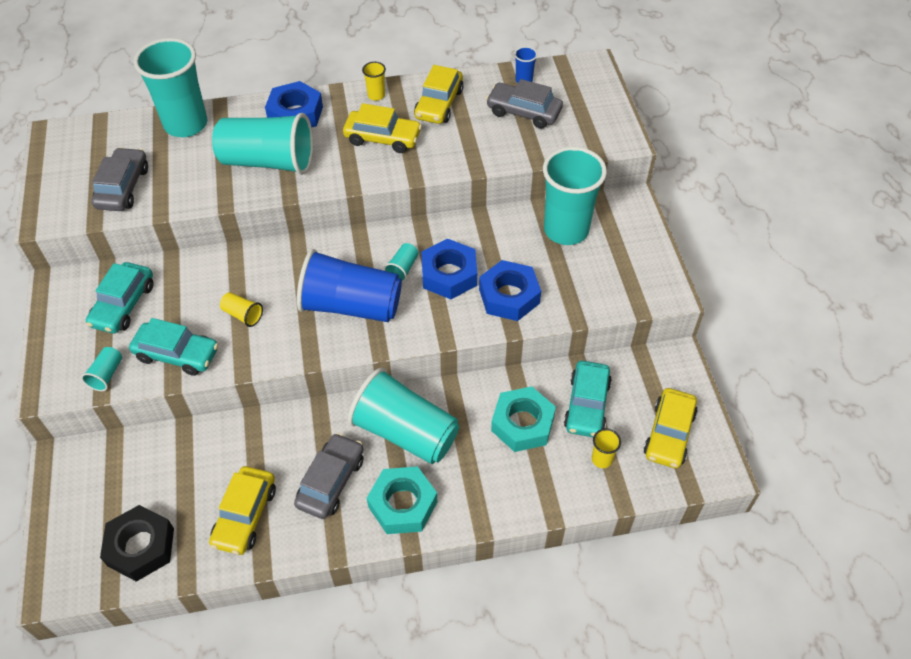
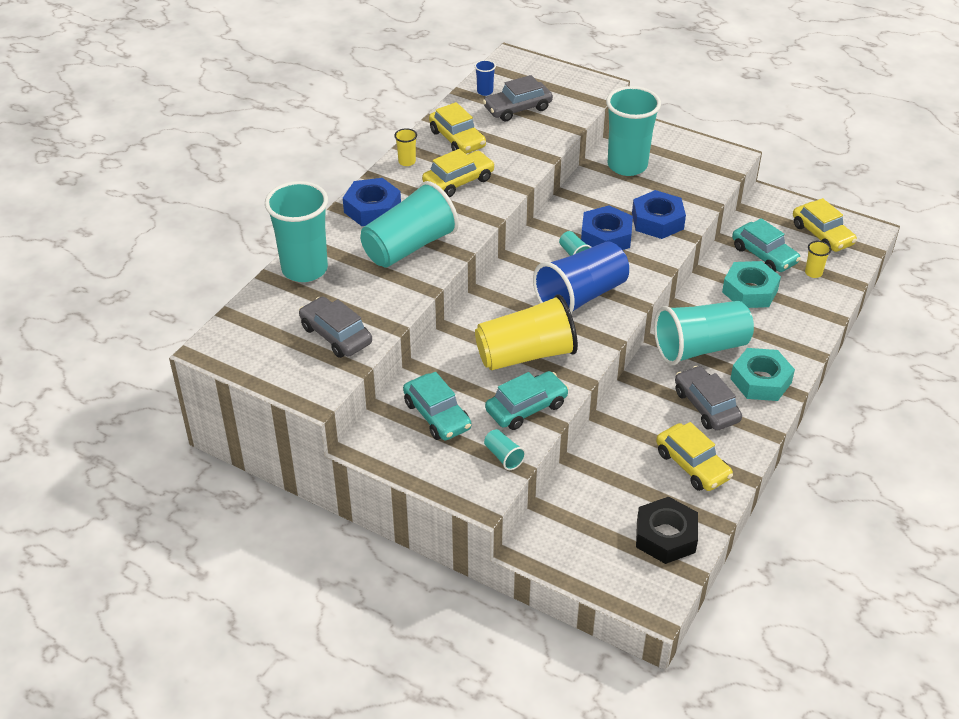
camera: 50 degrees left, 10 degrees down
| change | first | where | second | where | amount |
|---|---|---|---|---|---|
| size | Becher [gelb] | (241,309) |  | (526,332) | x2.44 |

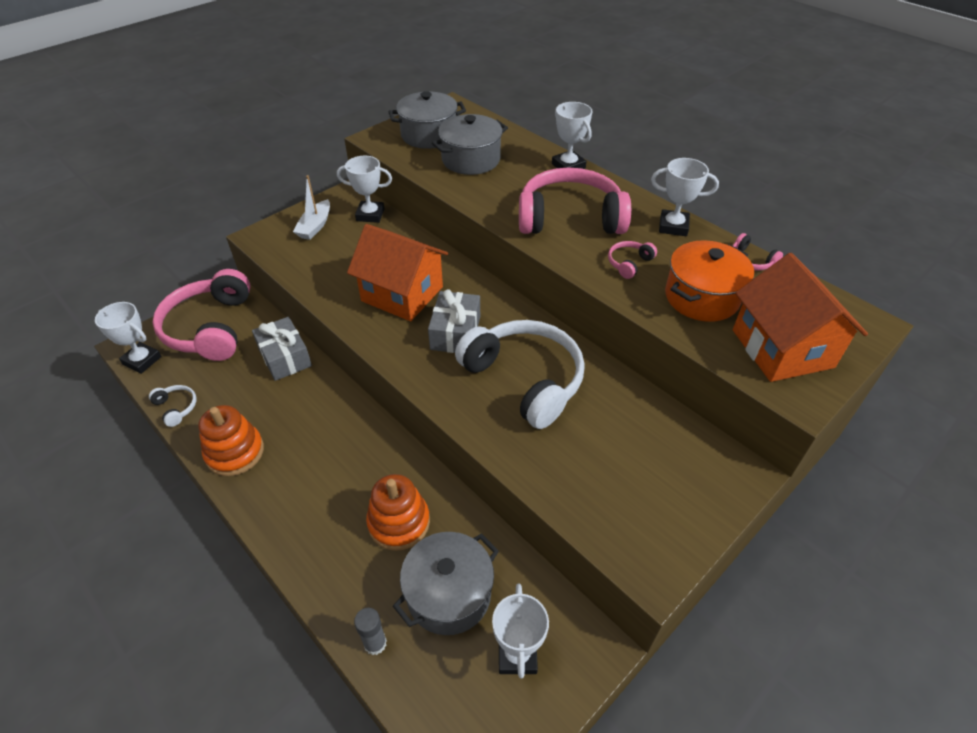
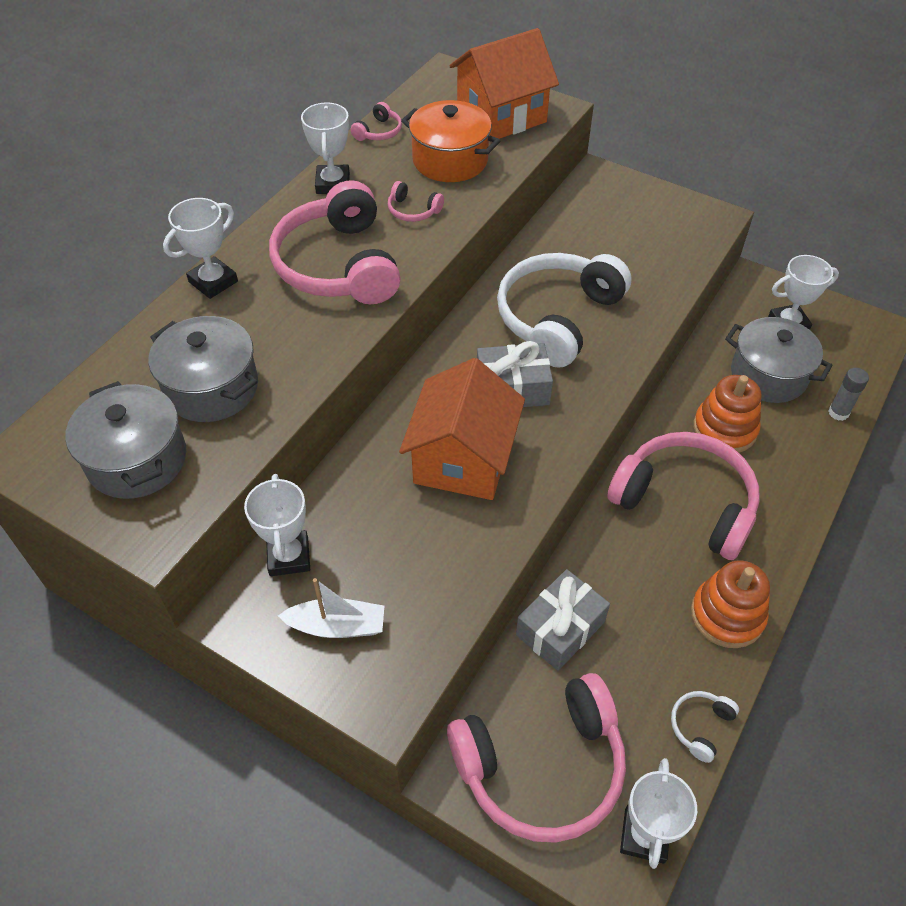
camera: 105 degrees left, 5 degrees up
| change | first | where | second | where | amount |
|---|---|---|---|---|---|
| appeared |  |  | Kopfhörer [rosa] | (683,496) |  |

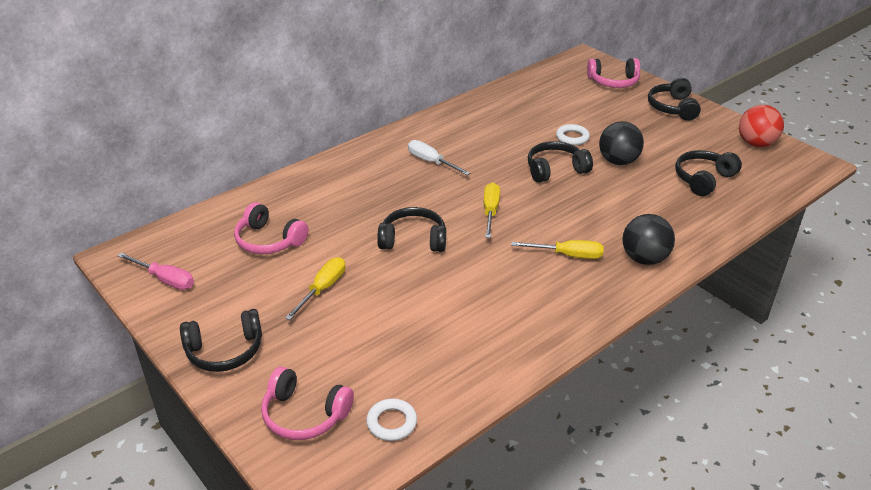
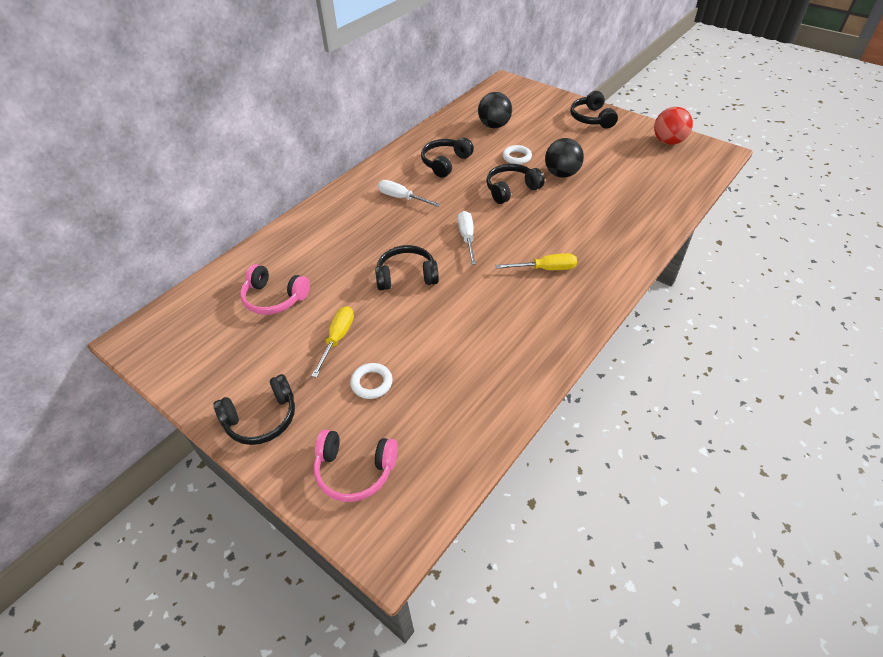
camera: 10 degrees left, 10 degrees up
| change | first | where | second | where | amount |
|---|---|---|---|---|---|
| relocated | Ring [weiß] | (391,419) |  | (371,381) |  |
| relocated | Kopfhörer [schwarz] | (708,173) |  | (447,158) |  |
| colour | Schraubenzieher [gelb] | (492,210) | Schraubenzieher [weiß] | (467,238) |  |
| relocated | Ball [schwarz] | (648,239) |  | (495,110) |  |
| missing | Schraubenzieher [rosa] | (155,271) |  |  |  |
| missing | Kopfhörer [rosa] | (613,73) |  |  |  |

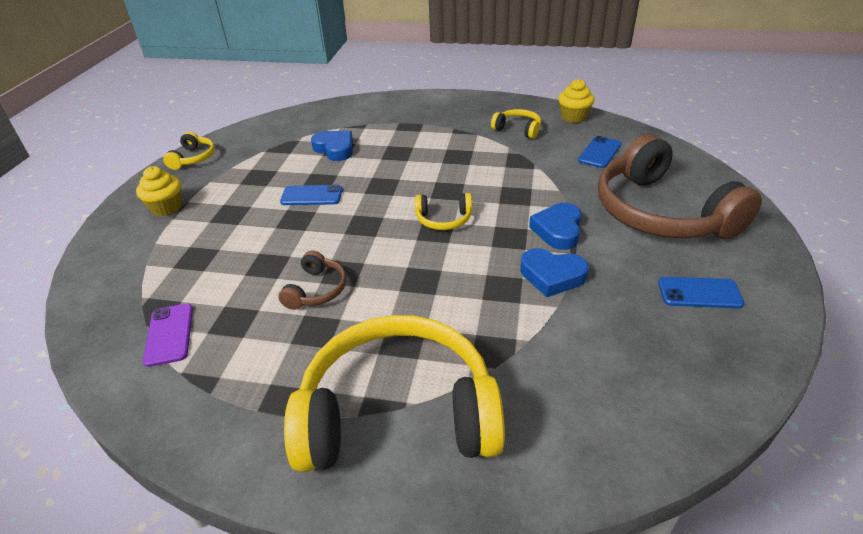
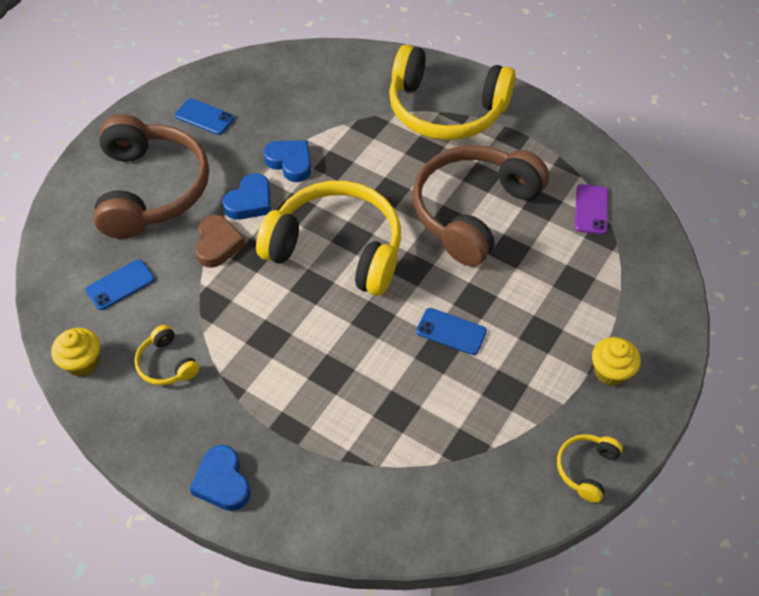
camera: 160 degrees left, 15 degrees up
| change | first | where | second | where | amount |
|---|---|---|---|---|---|
| relocated | Herz [blau] | (332,146) |  | (220,478) |  |
| appeared |  |  | Herz [braun] | (220,241) |  |
| size | Kopfhörer [gelb] | (443,211) |  | (328,238) | x2.36 |
| size | Kopfhörer [braun] | (312,280) |  | (481,205) | x2.36 |

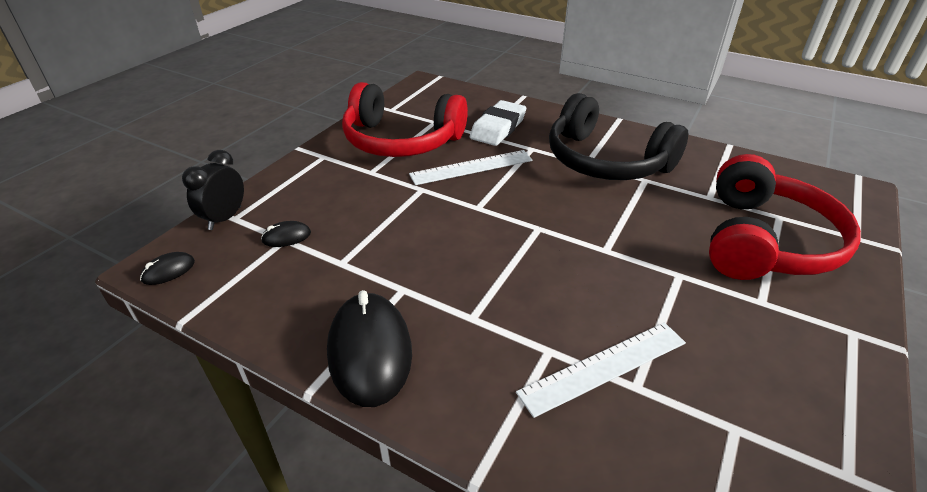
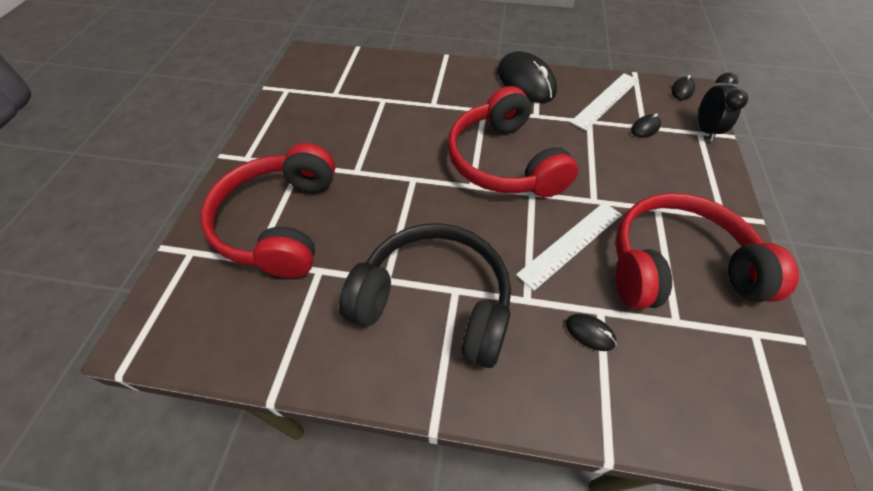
camera: 160 degrees right, 15 degrees up
| change | first | where | second | where | amount |
|---|---|---|---|---|---|
| appeared |  |  | Kopfhörer [rot] | (513,141) |  |
| exchanged | Radiergummi [weiß] | (498,123) | Computermaus [schwarz] | (591,332) |  |
| relocated | Lineal [weiß] | (601,370) |  | (604,102) |  |

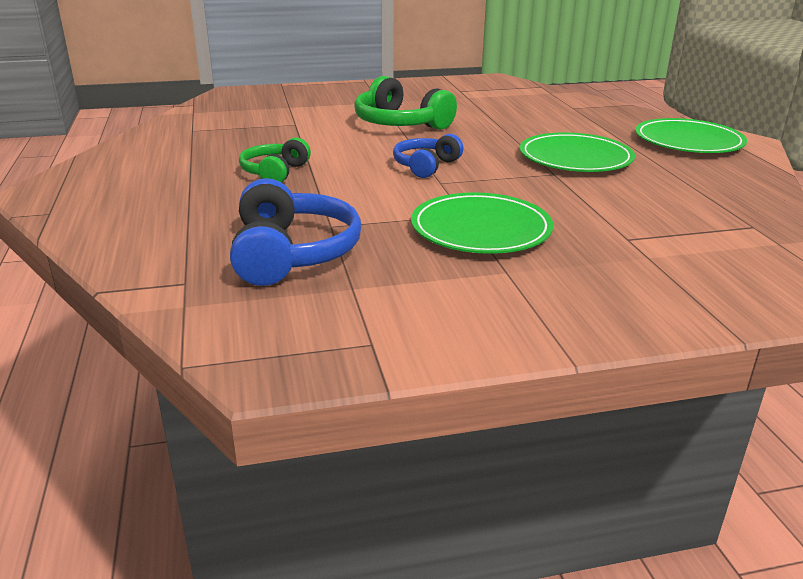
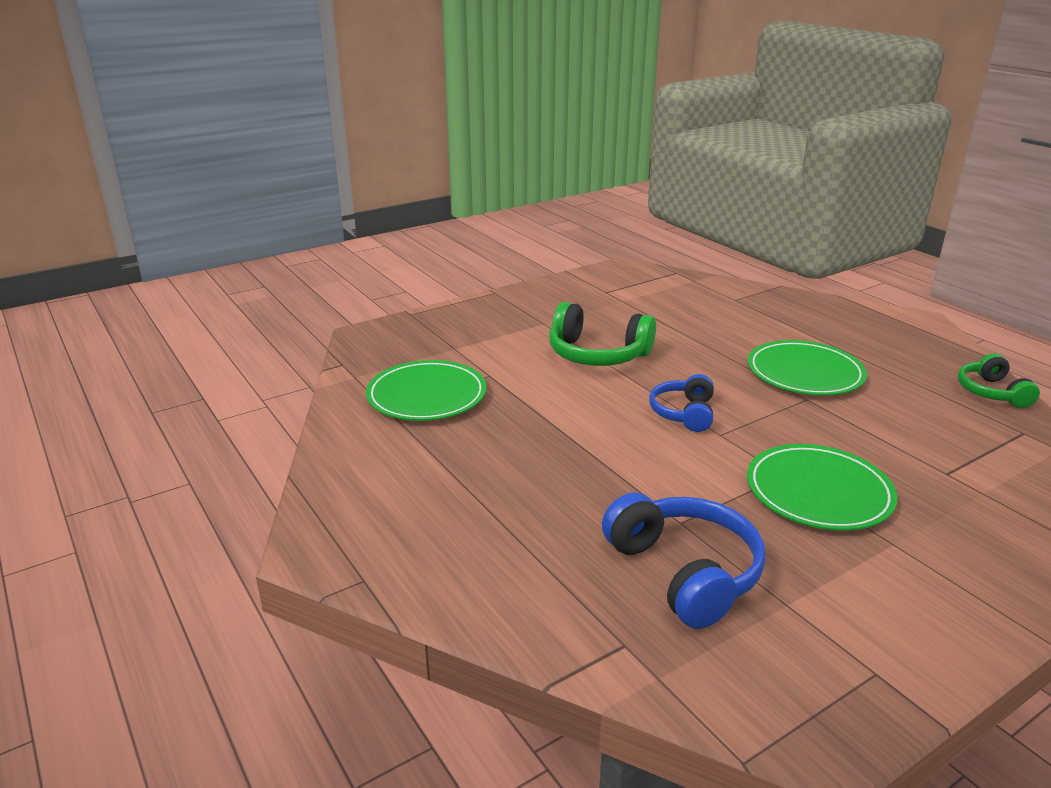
camera: 20 degrees left, 0 degrees up
| change | first | where | second | where | amount |
|---|---|---|---|---|---|
| relocated | Teller [grün] | (691,135) |  | (426,390) |  |
| relocated | Kopfhörer [grün] | (275,160) |  | (999,381) |  |

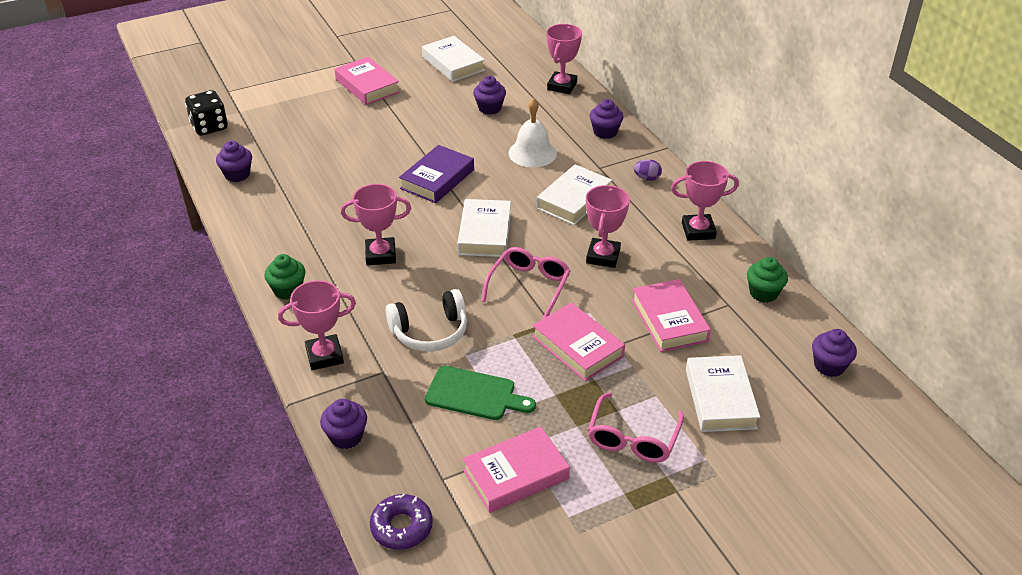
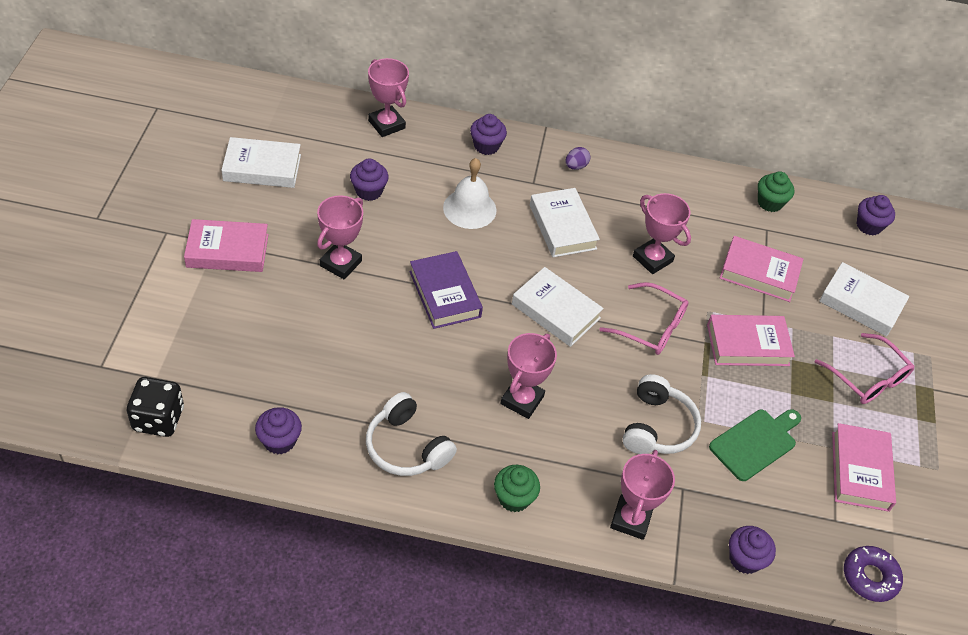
camera: 60 degrees left, 10 degrees up
| change | first | where | second | where | amount |
|---|---|---|---|---|---|
| relocated | Pokal [rosa] | (705,201) |  | (340,237) |  |
| appeared |  |  | Kopfhörer [weiß] | (411,434) |  |
| spun | Brille [rosa] | (525,283) |  | (644,318) | 150 degrees clockwise |

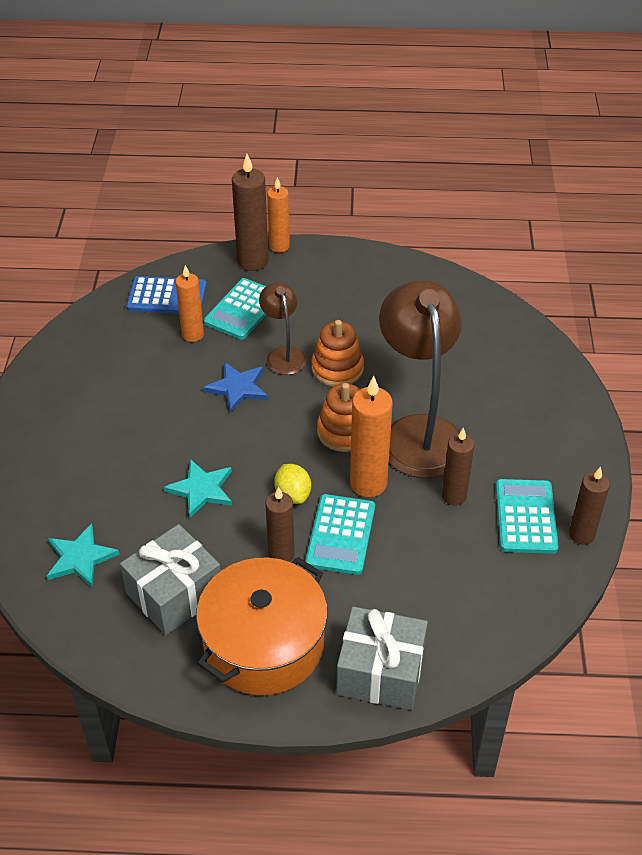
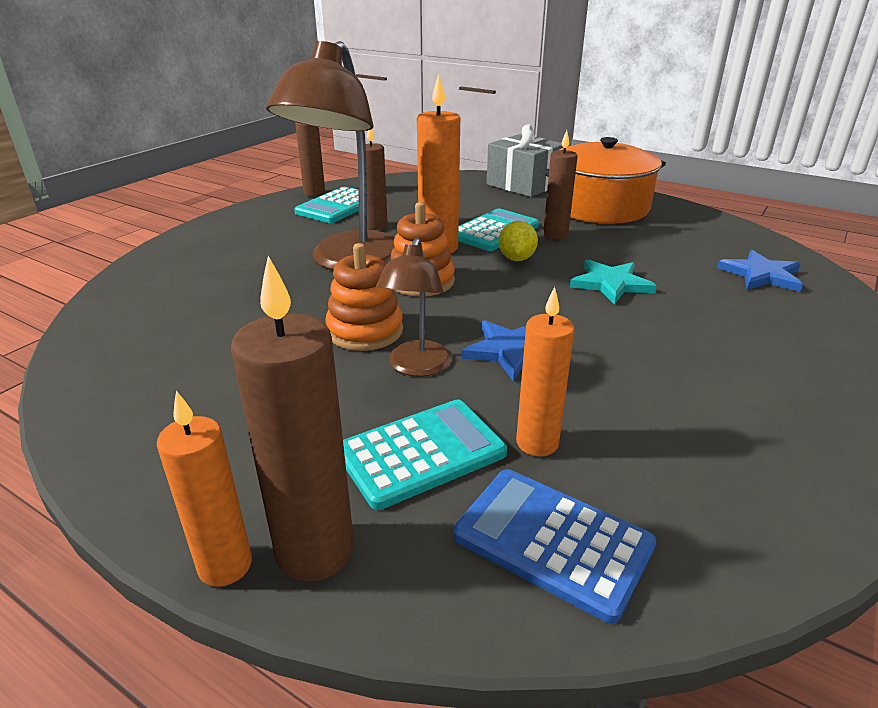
camera: 150 degrees left, 15 degrees down
| change | first | where | second | where | amount |
|---|---|---|---|---|---|
| colour | Stern [türkis] | (83,555) | Stern [blau] | (760,271) |  |
| missing | Geschenk [grau] | (170,579) |  |  |  |

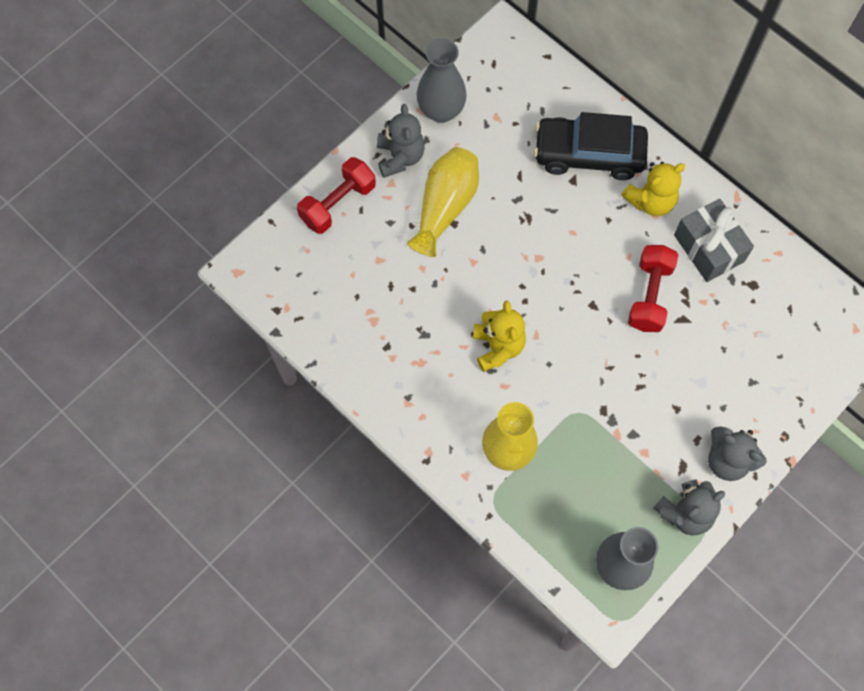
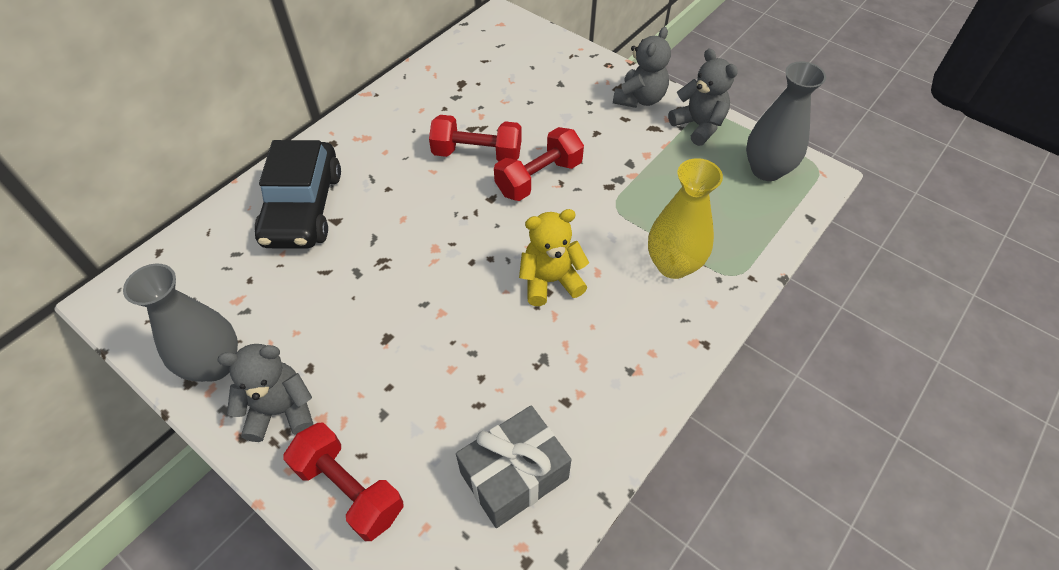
camera: 95 degrees left, 15 degrees down
| change | first | where | second | where | amount |
|---|---|---|---|---|---|
| relocated | Geschenk [grau] | (714,240) |  | (514,466) |  |
| appeared |  |  | Hantel [rot] | (539,164) |  |
| missing | Vase [gelb] | (443,202) |  |  |  |
| missing | Teddybär [gelb] | (653,189) |  |  |  |

